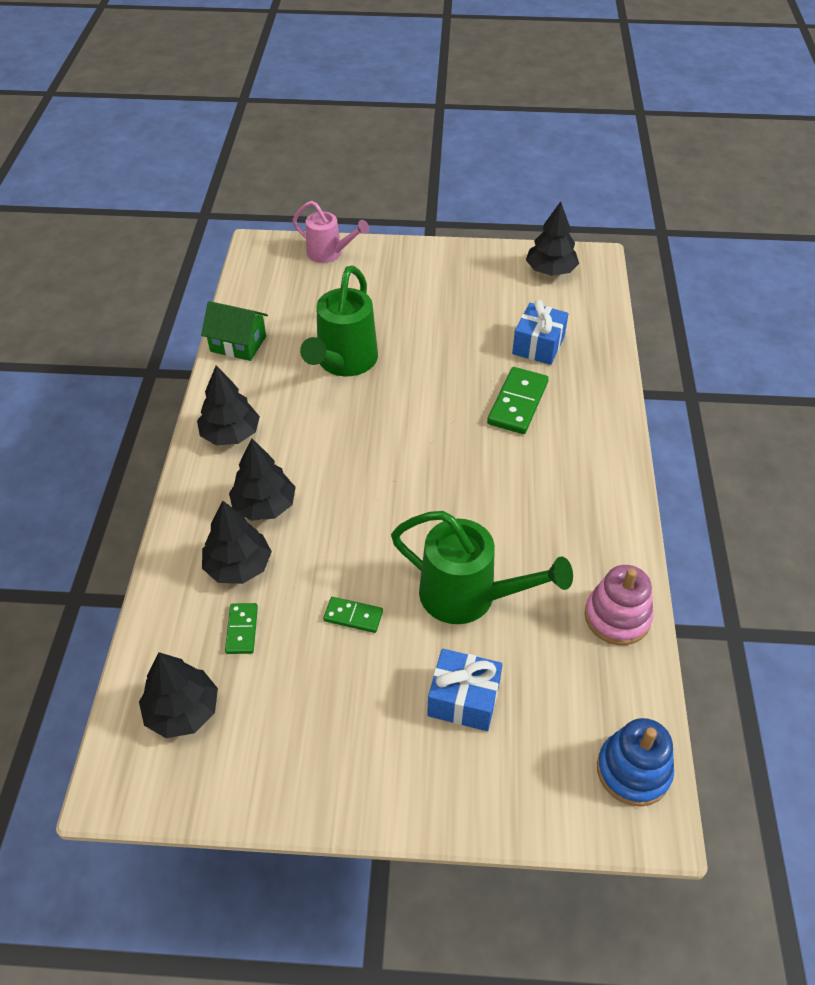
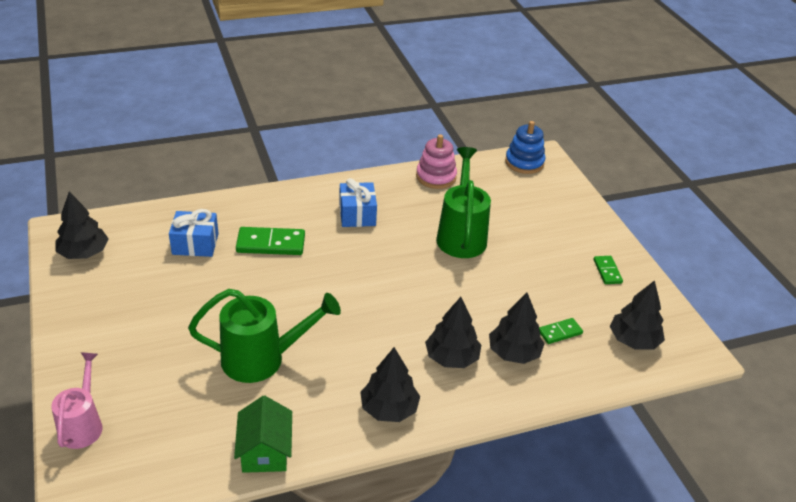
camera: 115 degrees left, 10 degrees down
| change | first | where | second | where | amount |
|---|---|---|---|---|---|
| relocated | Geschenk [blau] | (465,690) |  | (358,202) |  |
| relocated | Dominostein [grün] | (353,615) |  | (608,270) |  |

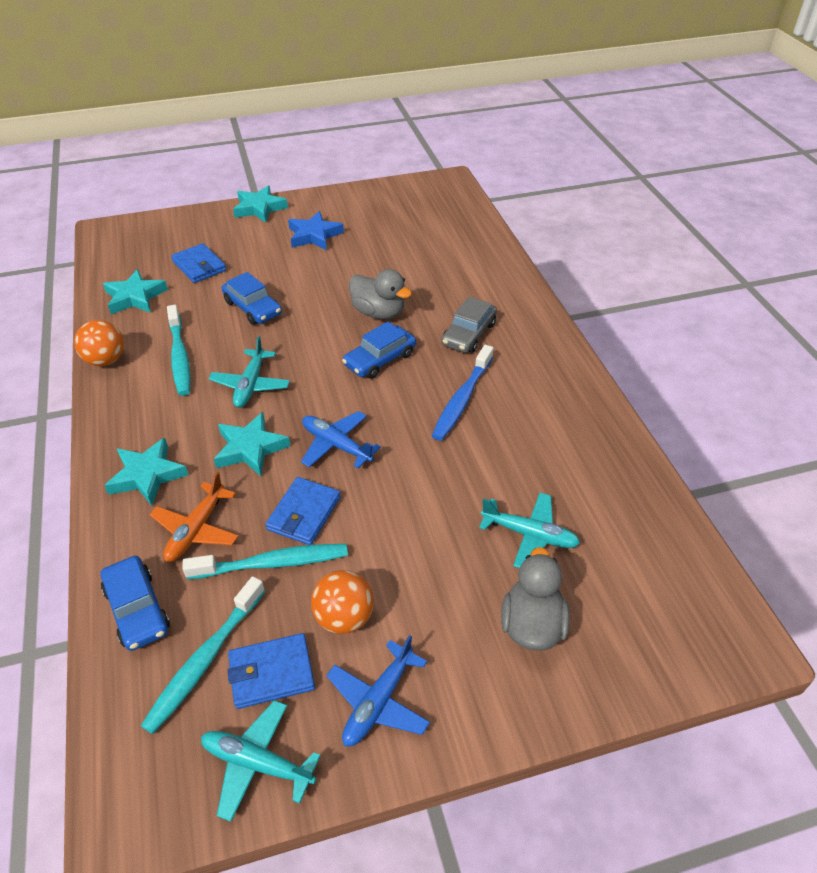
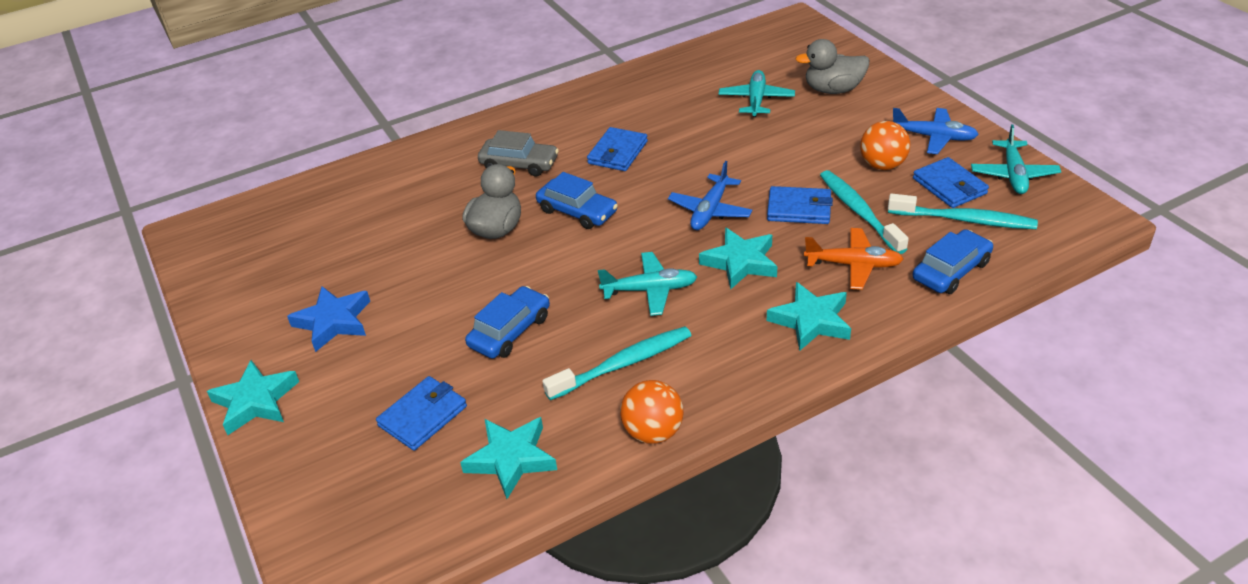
camera: 100 degrees left, 5 degrees down
| change | first | where | second | where | amount |
|---|---|---|---|---|---|
| exchanged | Zahnbürste [blau] | (462,393) | Geldbörse [blau] | (617,149) |  |

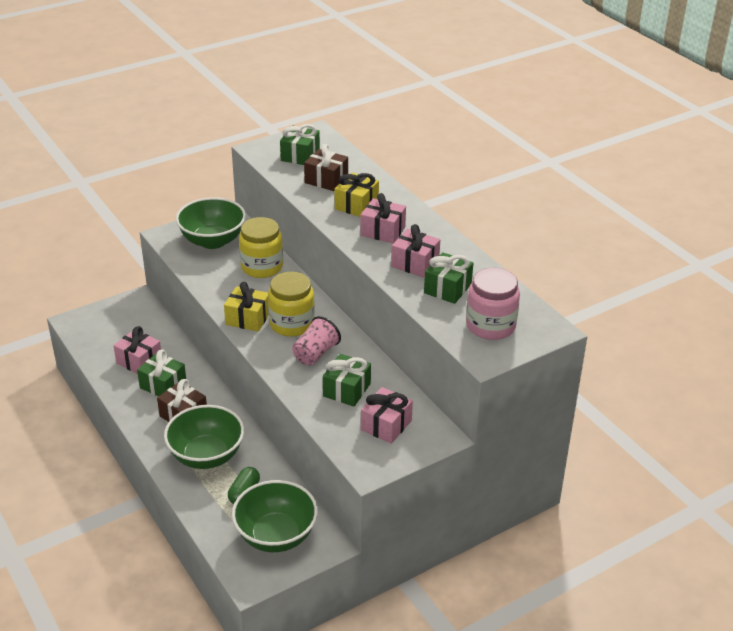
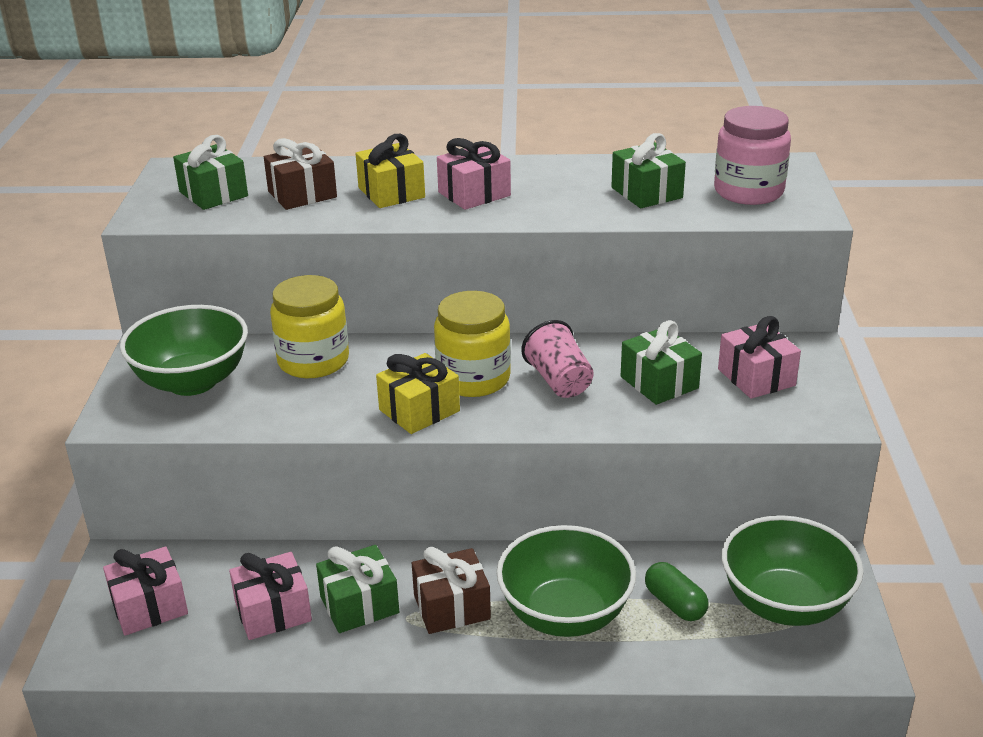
camera: 55 degrees left, 5 degrees down
| change | first | where | second | where | amount |
|---|---|---|---|---|---|
| relocated | Geschenk [rosa] | (415,251) |  | (145,591) |  |

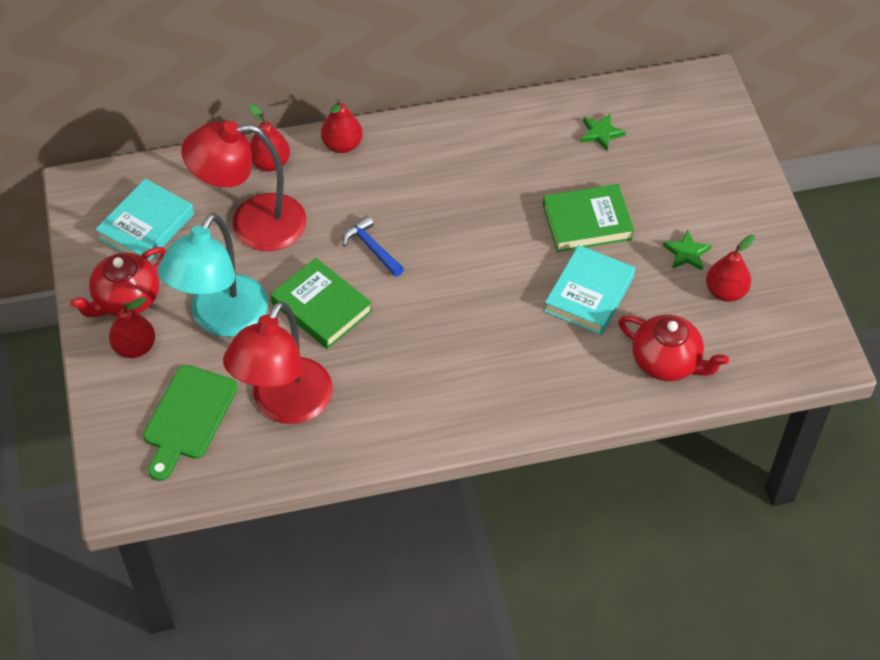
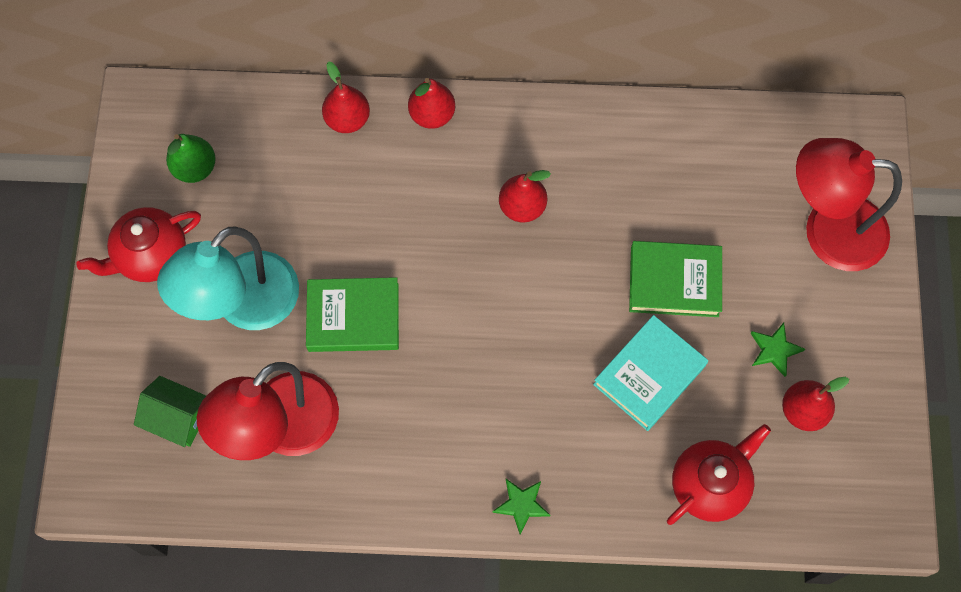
camera: 15 degrees right, 15 degrees up
| change | first | where | second | where | amount |
|---|---|---|---|---|---|
| exchanged | Schneidebrett [grün] | (190,423) | Haus [grün] | (170,411) |  |
| exchanged | Buch [türkis] | (144,220) | Birne [grün] | (191,158) |  |
| spun | Buch [grün] | (321,303) |  | (352,314) | 60 degrees counterclockwise |
| relocated | Stern [grün] | (603,132) |  | (521,507) |  |
| relocated | Birne [rot] | (132,327) |  | (525,196) |  |
| spun | Teekanne [rot] | (673,348) |  | (719,474) | 90 degrees counterclockwise |
| relocated | Lampe [rot] | (244,186) |  | (849,204) |  |
| missing | Hammer [blau] | (373,246) |  |  |  |

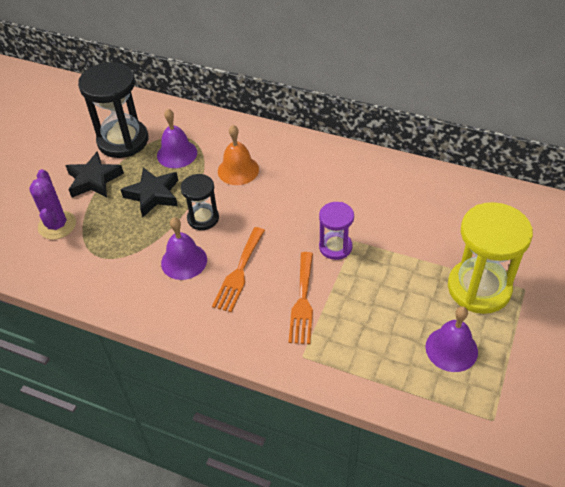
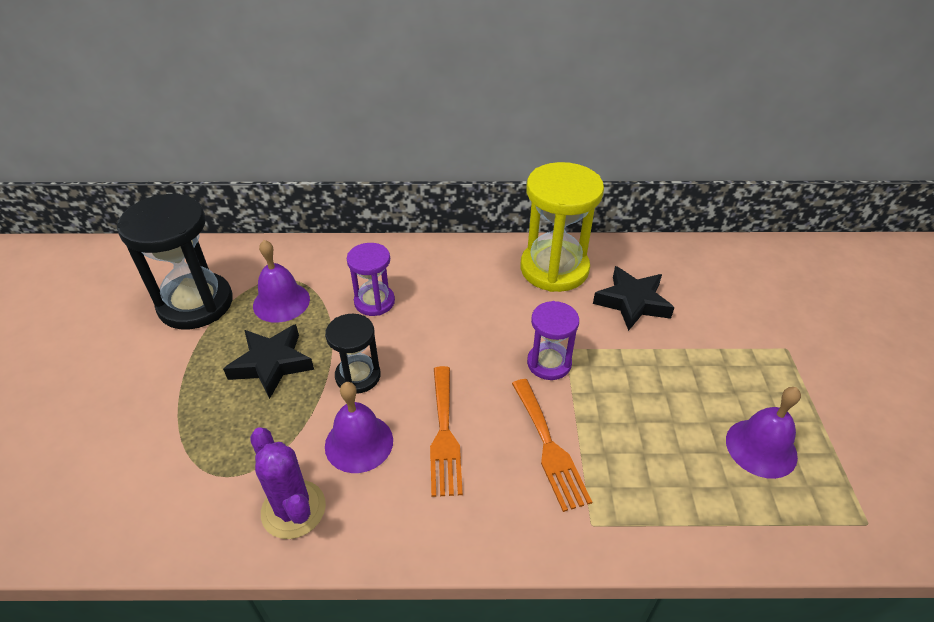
camera: 25 degrees left, 5 degrees down
| change | first | where | second | where | amount |
|---|---|---|---|---|---|
| relocated | Kaktus [lila] | (52,204) |  | (288,483) |  |
| exchanged | Glocke [orange] | (238,155) | Sanduhr [lila] | (371,279) |  |
| relocated | Sanduhr [gelb] | (490,258) |  | (562,227) |  |
| relocated | Stern [schwarz] | (94,174) |  | (634,298) |  |

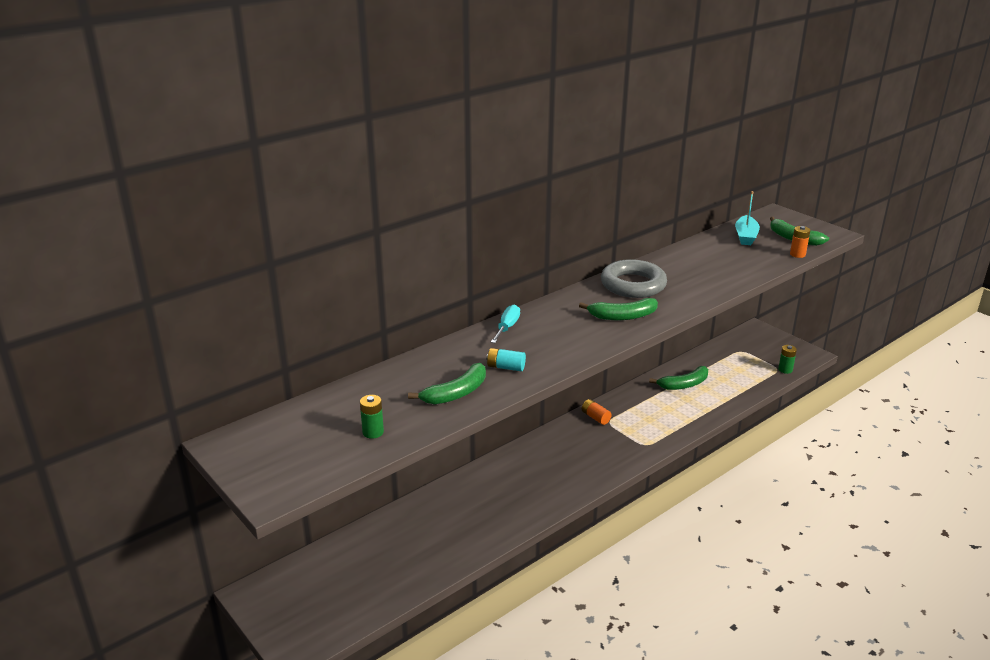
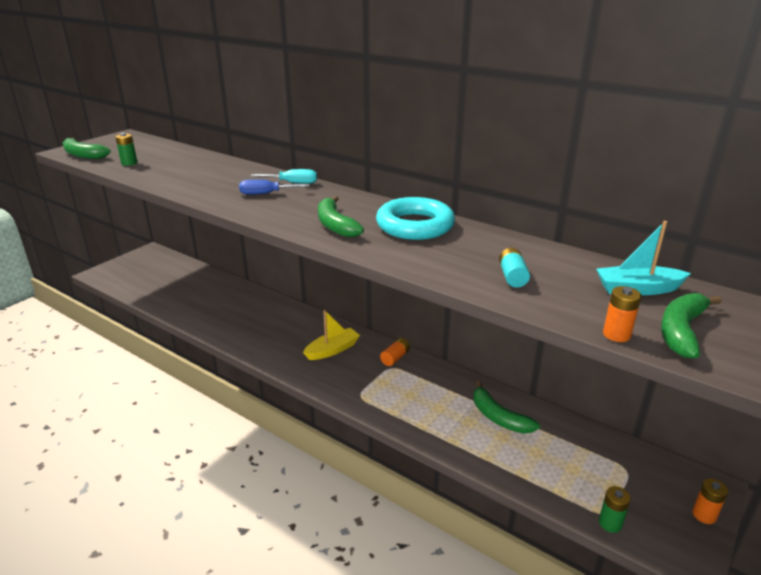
camera: 75 degrees right, 0 degrees up
| change | first | where | second | where | amount |
|---|---|---|---|---|---|
| relocated | Banane [grün] | (447,384) |  | (87,148) |  |
| appeared |  |  | Schraubenzieher [blau] | (274,187) |  |
| appeared |  |  | Boot [gelb] | (331,335) |  |
| colour | Ring [grau] | (634,278) | Ring [türkis] | (415,218) |  |
| relocated | Batterie [türkis] | (506,359) |  | (514,268) |  |
| appeared |  |  | Batterie [orange] | (710,501) |  |

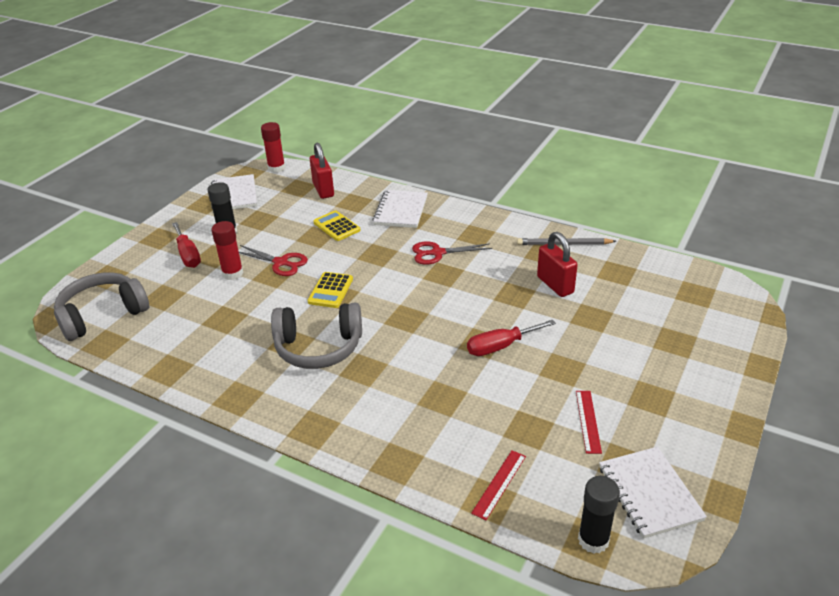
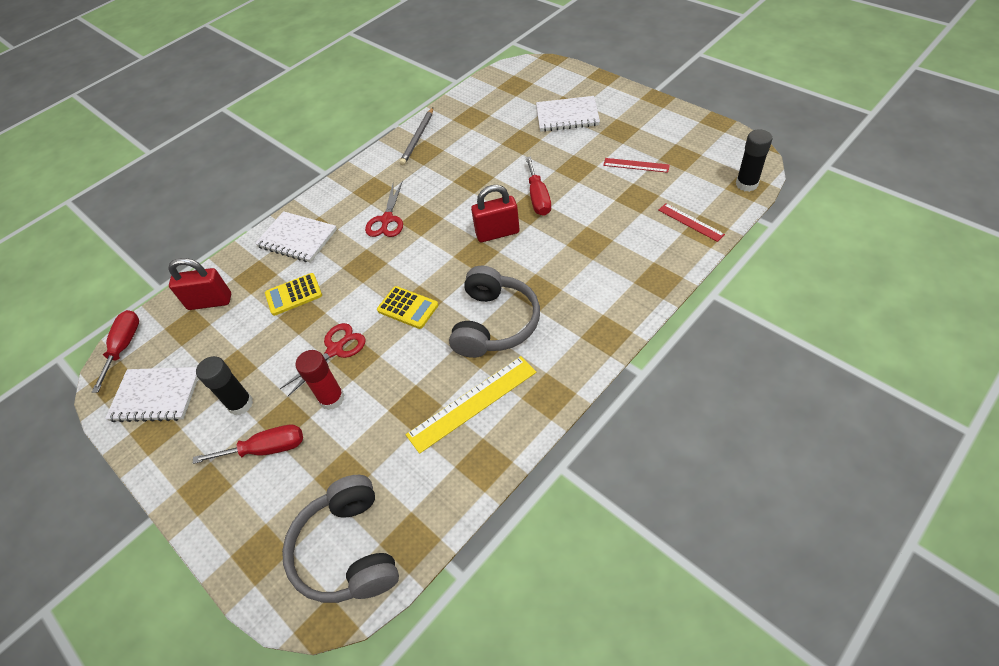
camera: 70 degrees left, 15 degrees up
| change | first | where | second | where | amount |
|---|---|---|---|---|---|
| exchanged | Klebestift [rot] | (273,147) | Schraubenzieher [rot] | (115,351) |  |
| appeared |  |  | Lineal [gelb] | (471,405) |  |
| relocated | Vorhängeschloss [rot] | (557,264) |  | (495,213) |  |
| relocated | Notizbuch [weiß] | (653,493) |  | (568,114) |  |

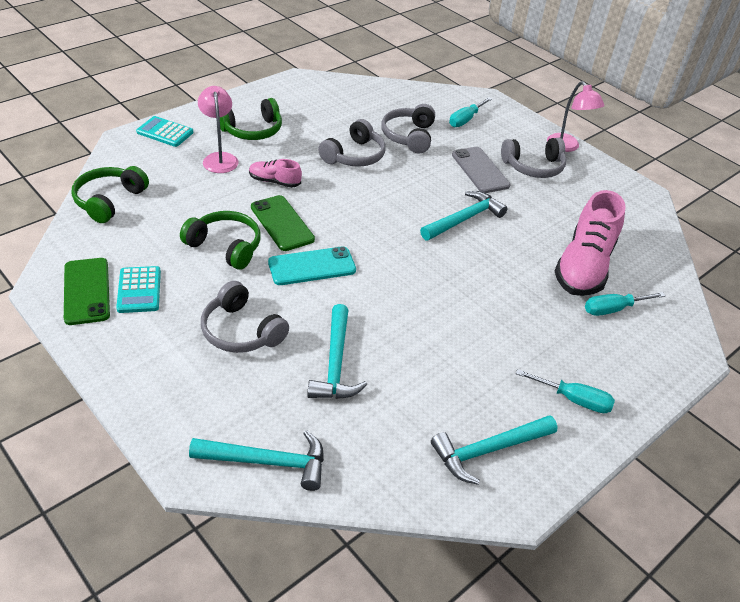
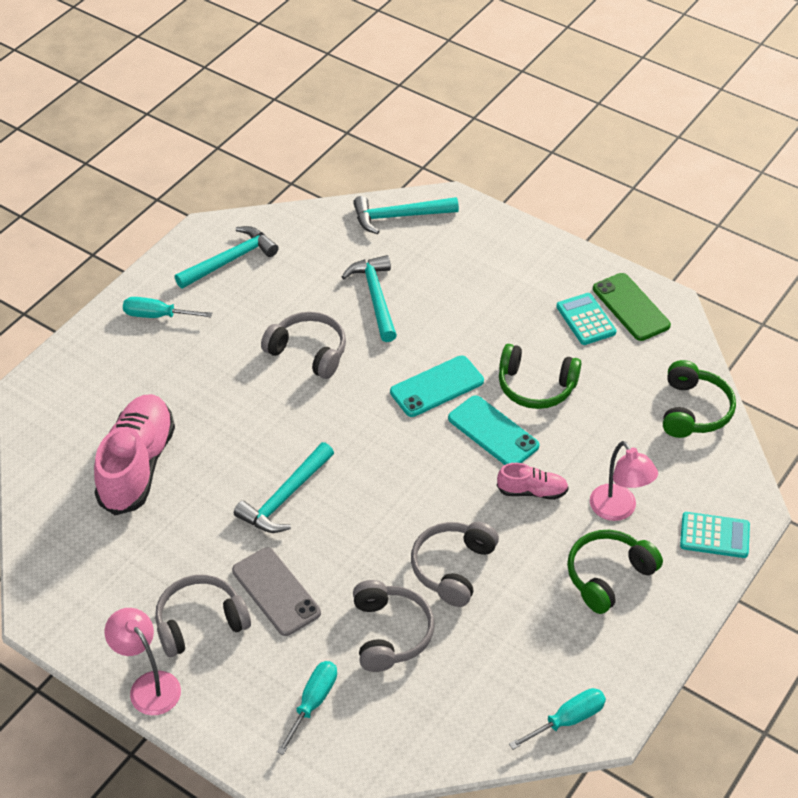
camera: 170 degrees right, 5 degrees up
| change | first | where | second | where | amount |
|---|---|---|---|---|---|
| relocated | Kopfhörer [grau] | (245,317) |  | (303,345) |  |
| colour | Handy [grün] | (283,223) | Handy [türkis] | (493,430) |  |
| relocated | Schraubenzieher [türkis] | (625,304) |  | (557,719) |  |

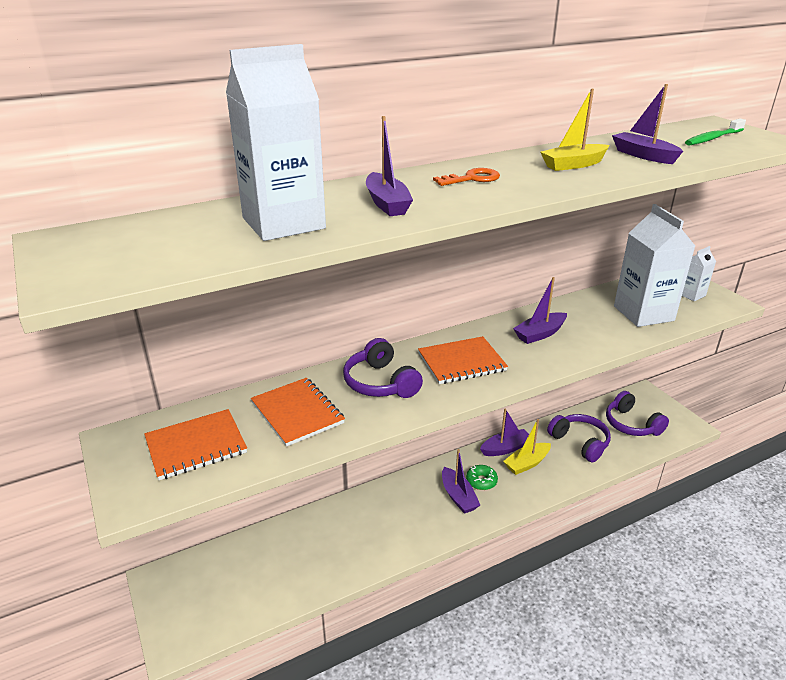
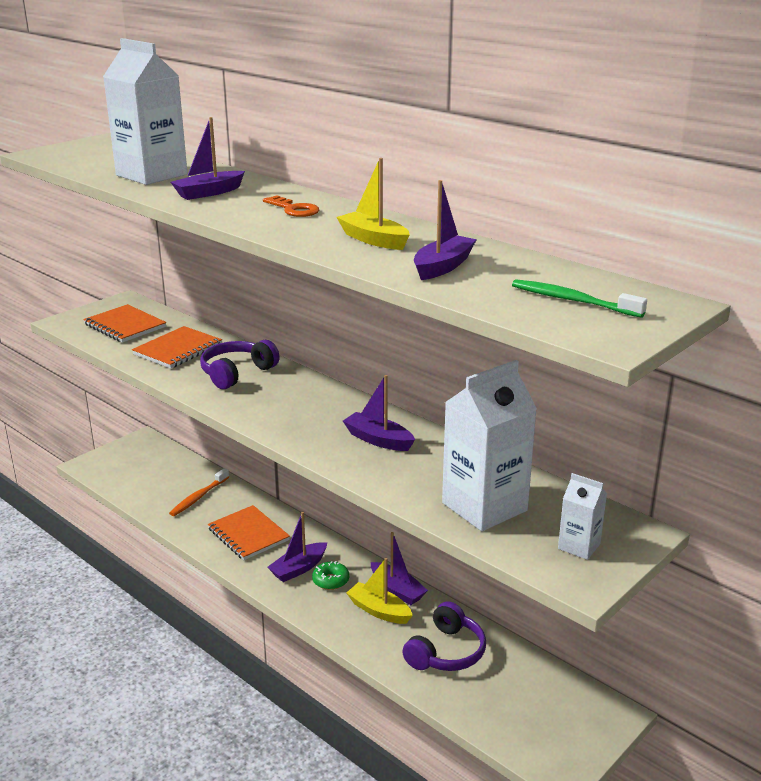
camera: 70 degrees right, 5 degrees down
| change | first | where | second | where | amount |
|---|---|---|---|---|---|
| appeared |  |  | Zahnbürste [orange] | (199,492) |  |
| relocated | Notizbuch [orange] | (463,360) |  | (249,532) |  |
| missing | Kopfhörer [lila] | (637,413) |  |  |  |

